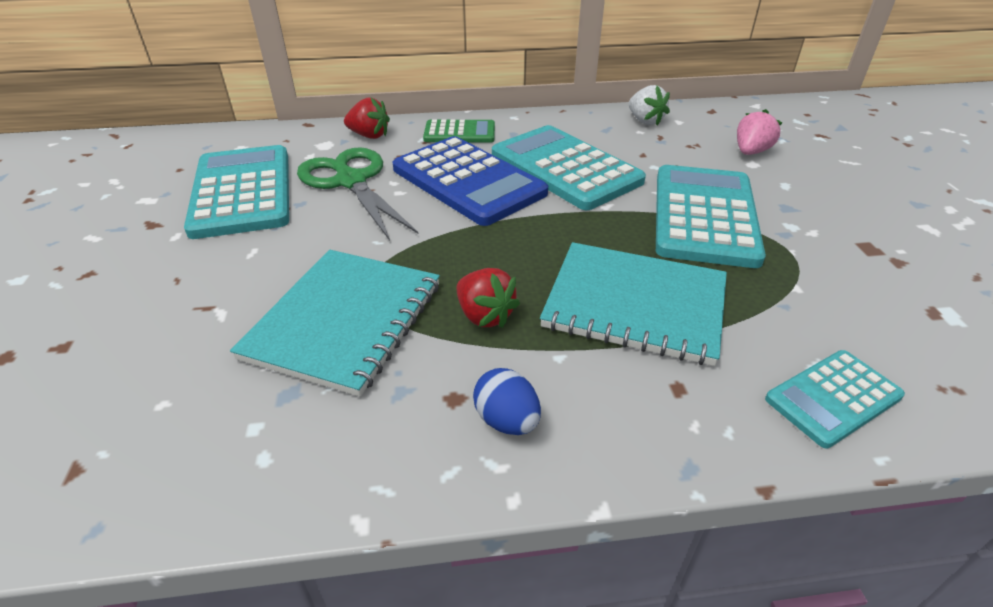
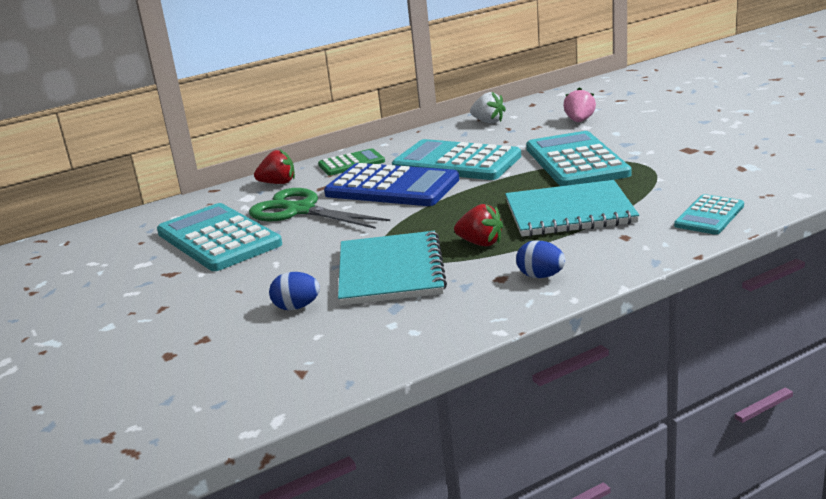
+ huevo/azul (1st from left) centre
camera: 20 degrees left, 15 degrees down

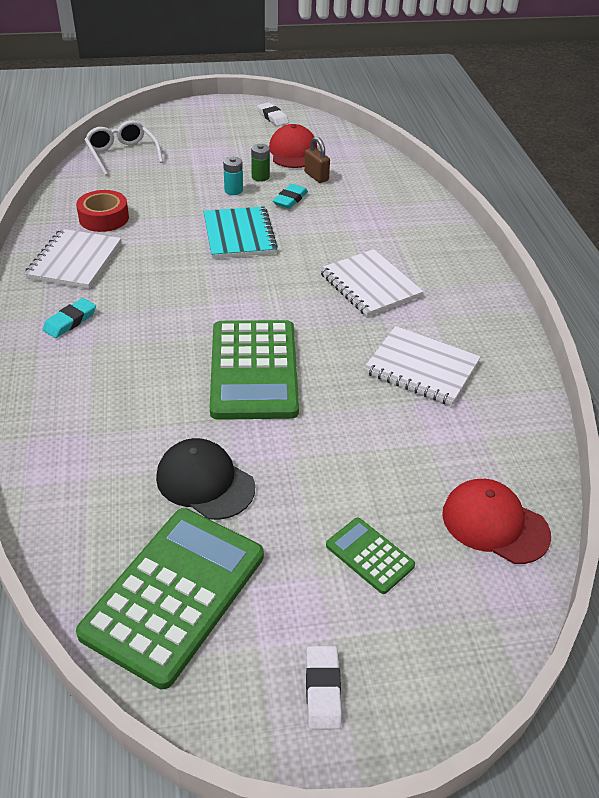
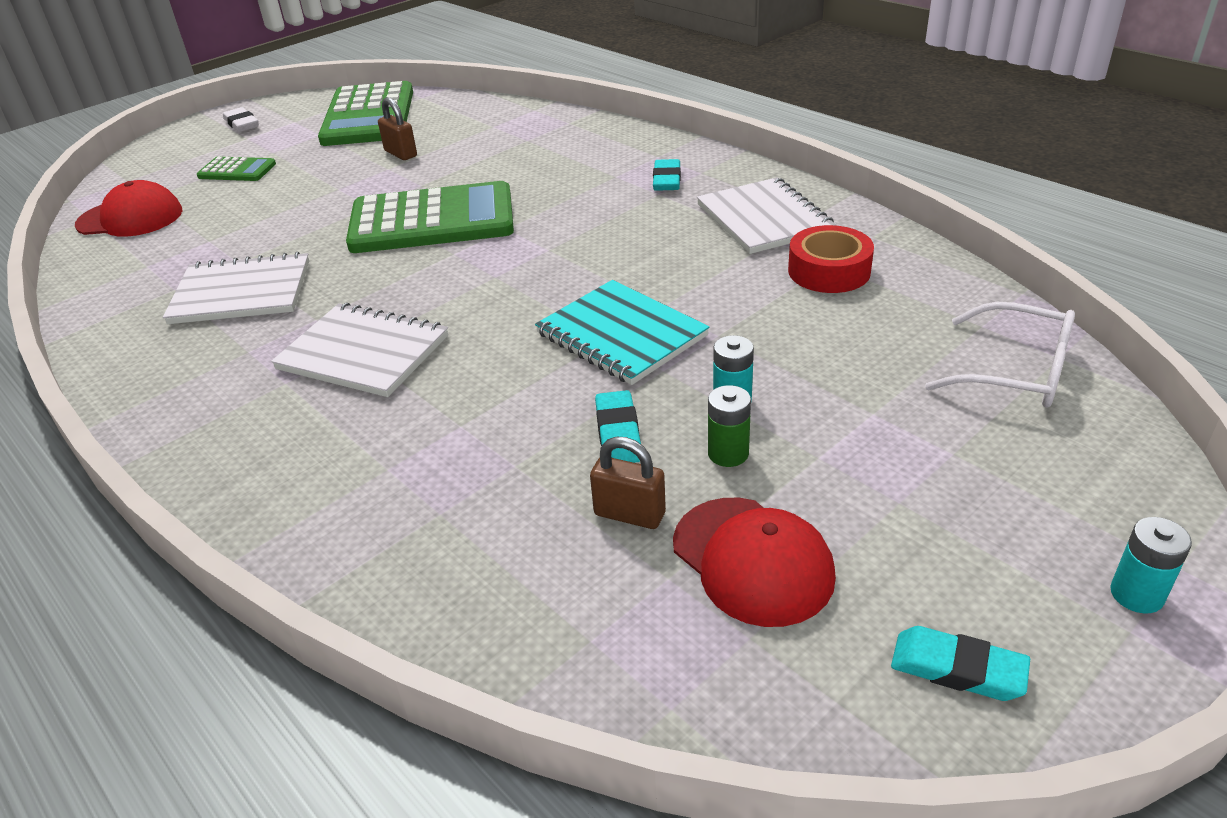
+ pila/turquesa (2nd from left) bottom right
~ gorra/negro centre to candado/marrón (1st from left) top left
~ goma de borrar/blanco (1st from left) top centre to goma de borrar/turquesa (3rd from left) bottom right
~ calculadora/verde (2nd from left in the first image) centre = top centre 120 degrees clockwise
camera: 150 degrees right, 5 degrees down

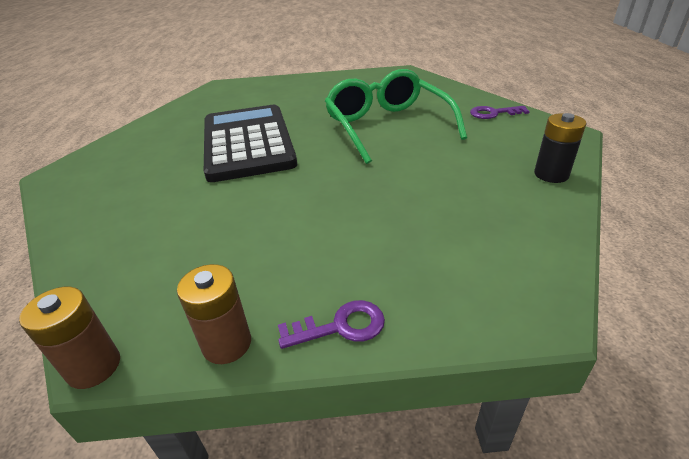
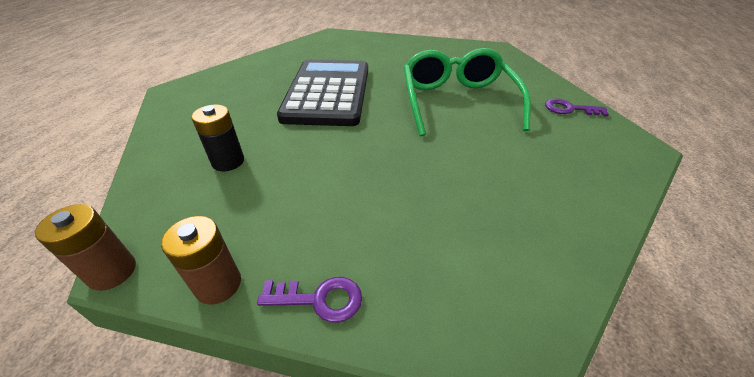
~ pila/negro top right to middle left
camera: 15 degrees right, 5 degrees up

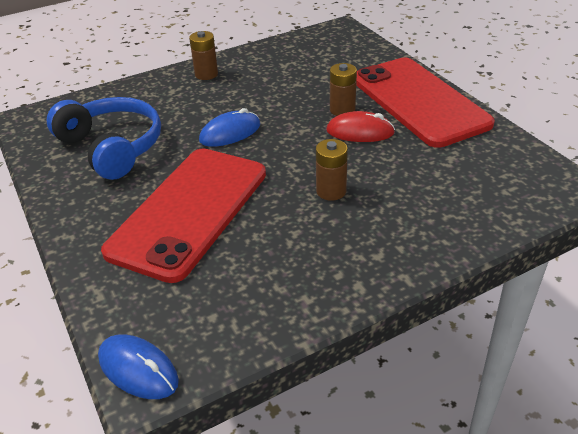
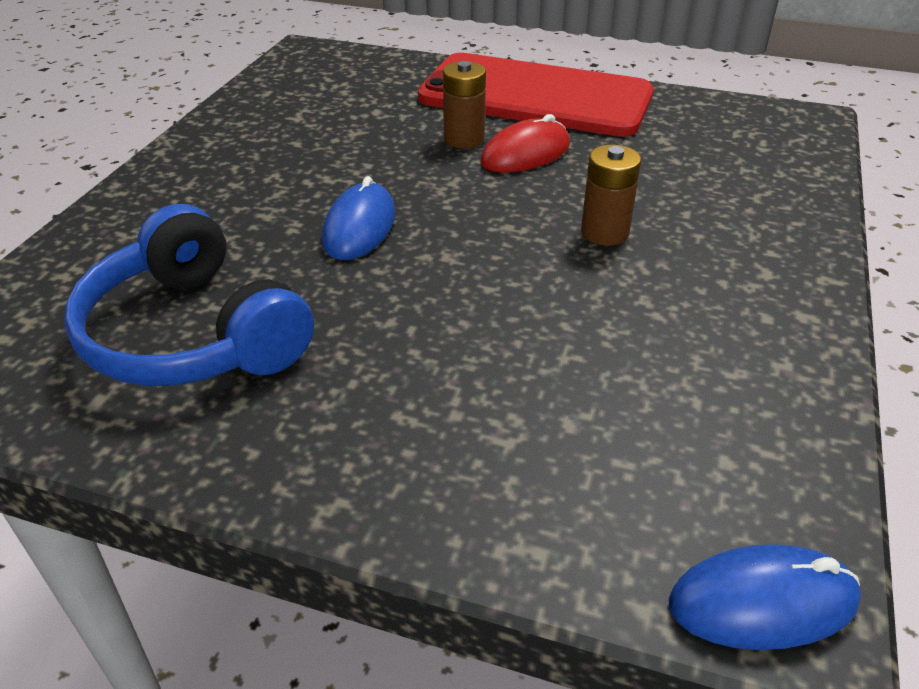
- móvil/rojo (1st from left) middle left
- pila/marrón (1st from left) top centre
~ auriculares/azul top left = middle left 135 degrees counterclockwise
camera: 45 degrees left, 0 degrees up

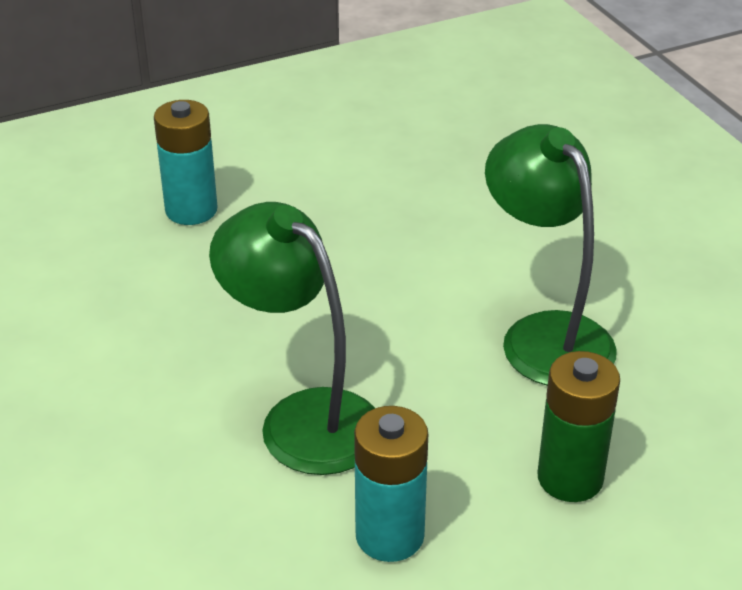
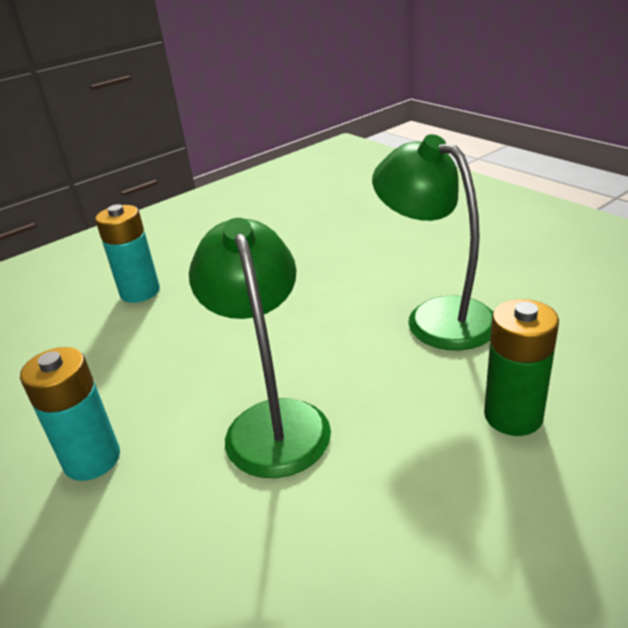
~ pila/turquesa (2nd from left in the first image) bottom centre to pila/turquesa (1st from left) middle left
~ lámpara/verde (1st from left) centre = centre 45 degrees clockwise
camera: 10 degrees left, 5 degrees down

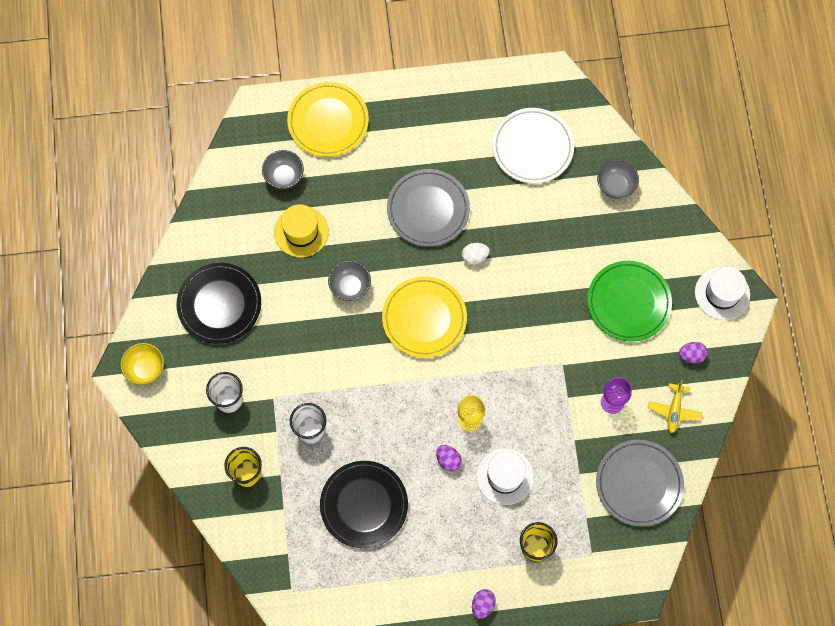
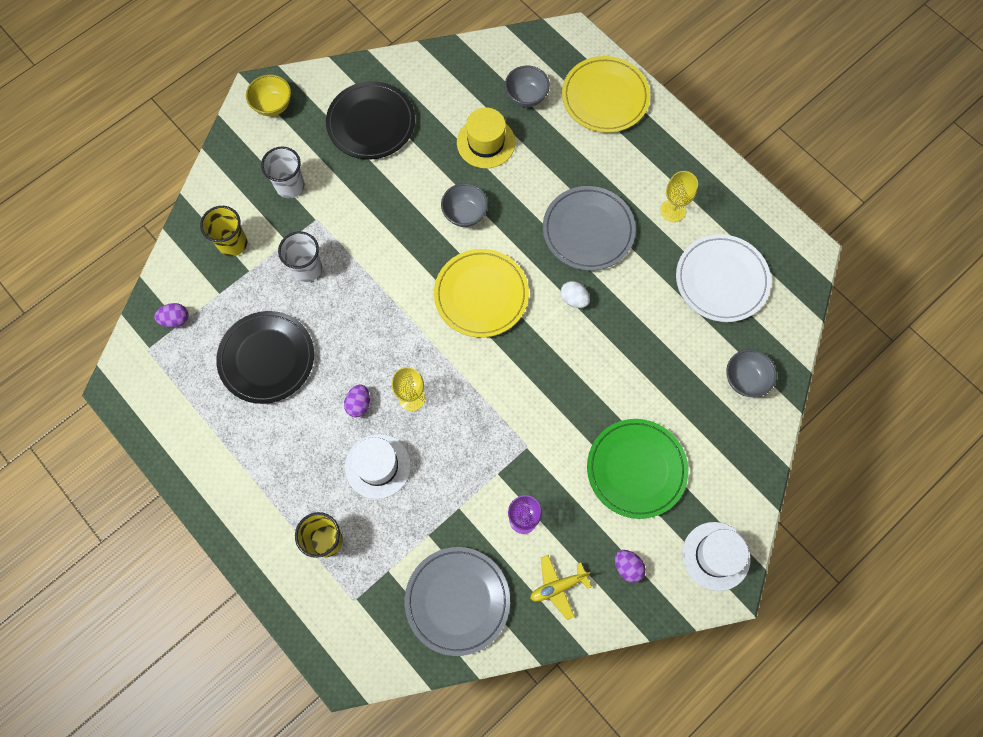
+ copa/amarillo (2nd from left) top right
~ huevo/morado (2nd from left in the first image) bottom centre to huevo/morado (1st from left) middle left
camera: 55 degrees right, 0 degrees up

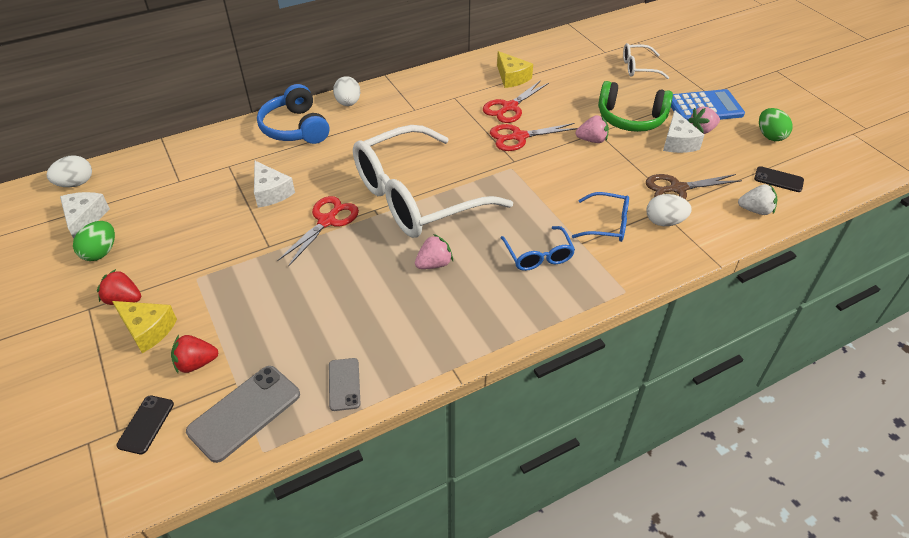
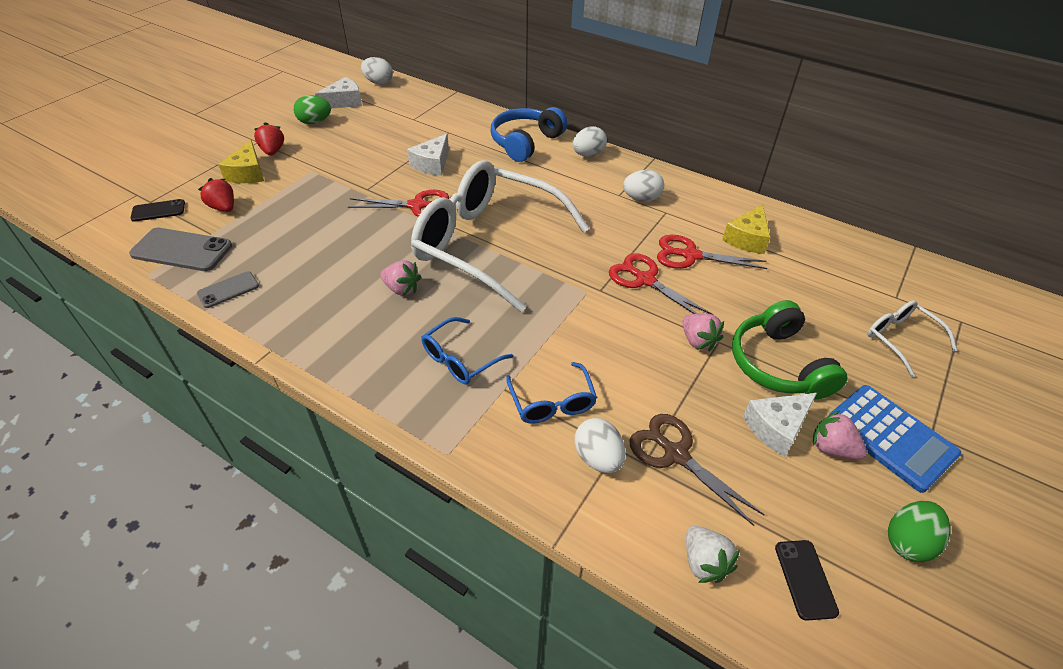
+ huevo/blanco (4th from left) top centre
camera: 60 degrees right, 0 degrees up

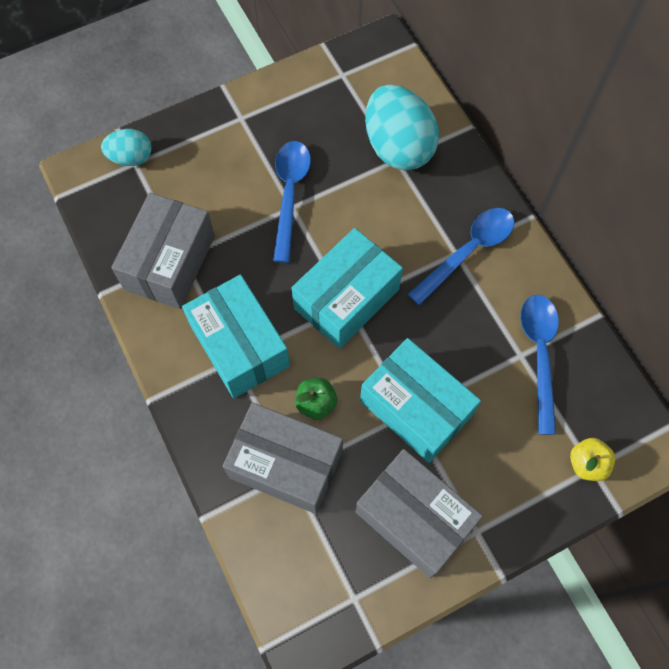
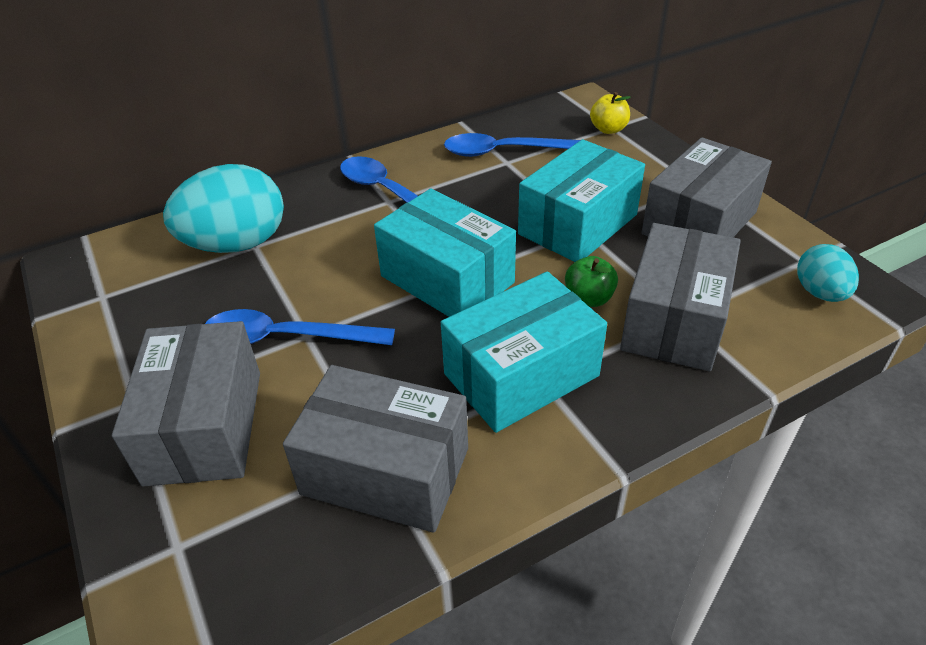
+ caja/gris (1st from left) middle left
~ huevo/turquesa (1st from left in the first image) top left to huevo/turquesa (2nd from left) middle right
camera: 90 degrees left, 25 degrees down

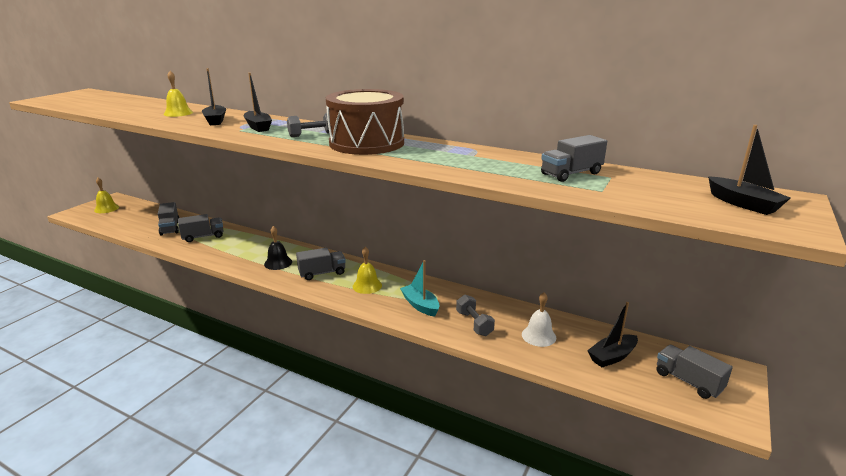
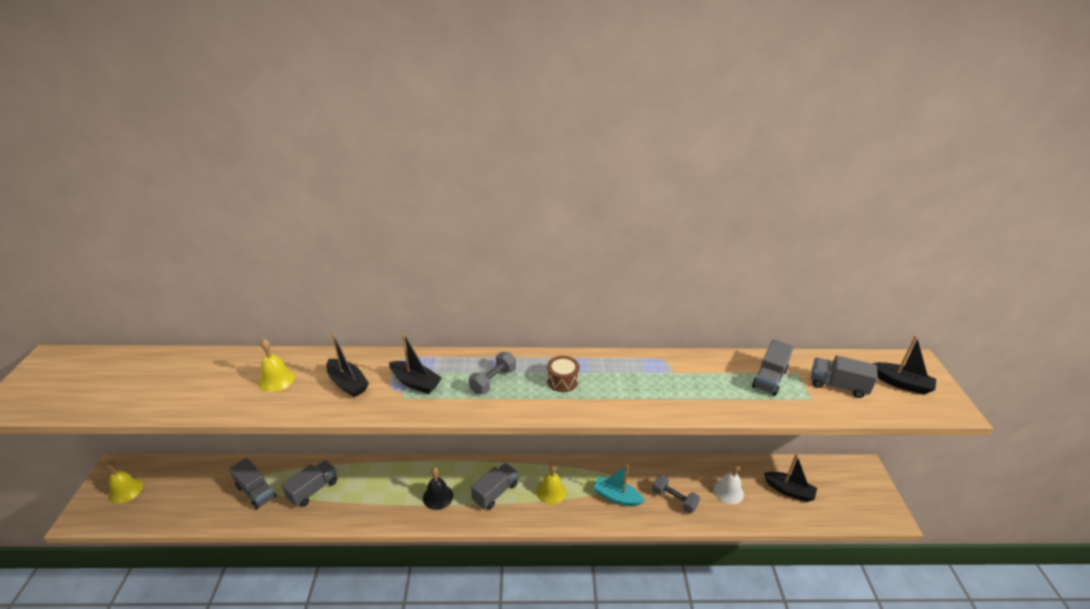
~ camión/gris (5th from left) bottom right to middle right
~ barco/negro (3rd from left) bottom right = bottom right 90 degrees counterclockwise
~ tambor/marrón top centre = centre x0.41
camera: 30 degrees left, 10 degrees up

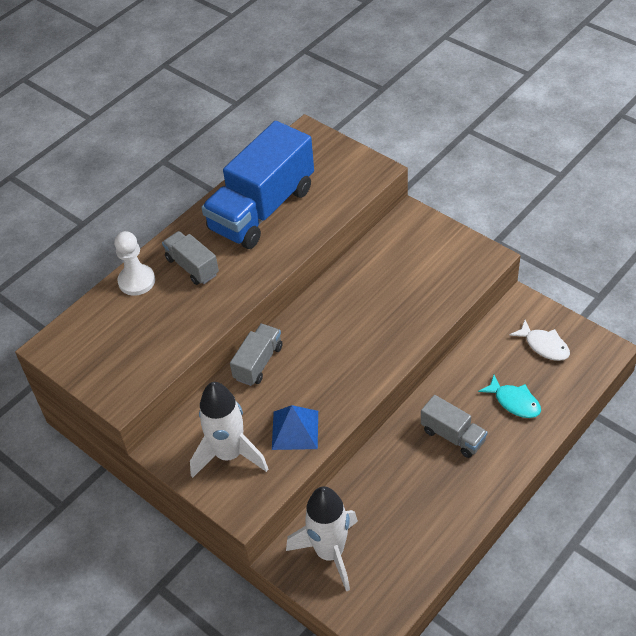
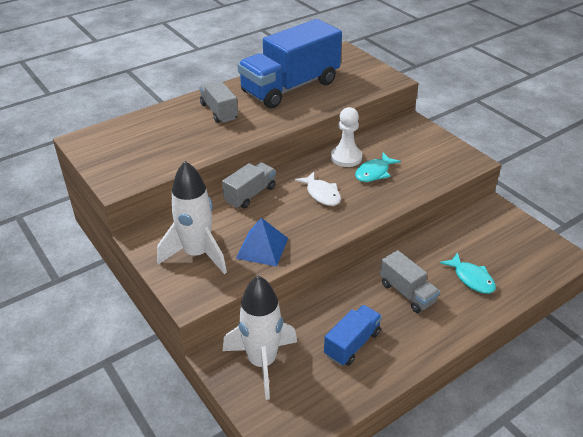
+ camión/azul (2nd from left) bottom centre
+ pez/turquesa (1st from left) centre
~ peón/blanco middle left to top centre
~ pez/blanco middle right to centre
camera: 10 degrees right, 10 degrees down

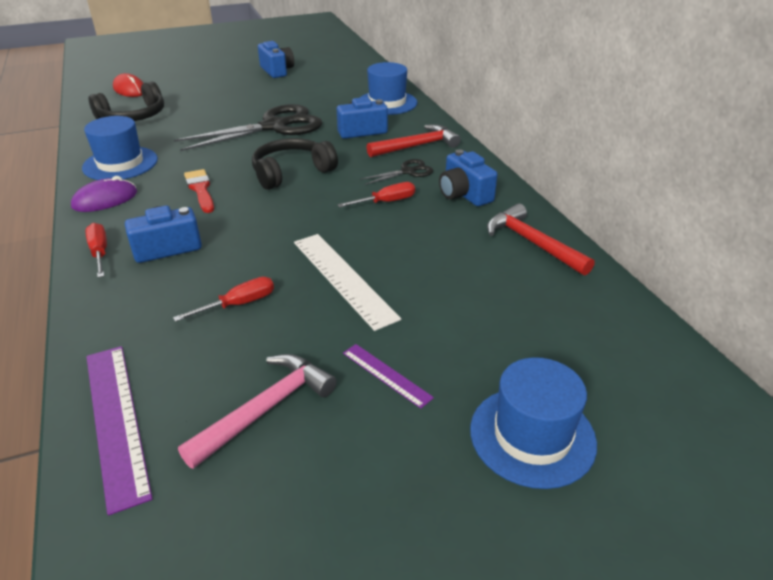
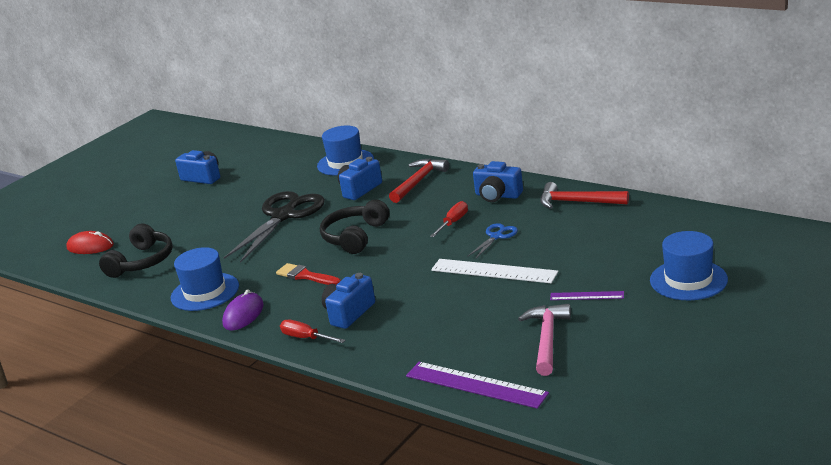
- destornillador/rojo (2nd from left) middle left
- tijeras/negro (2nd from left) top centre
+ tijeras/azul centre
camera: 30 degrees left, 10 degrees down

